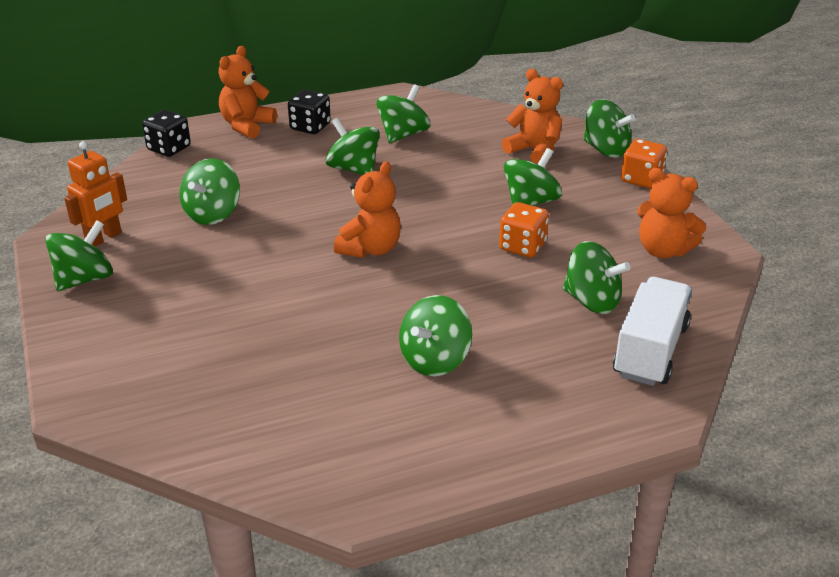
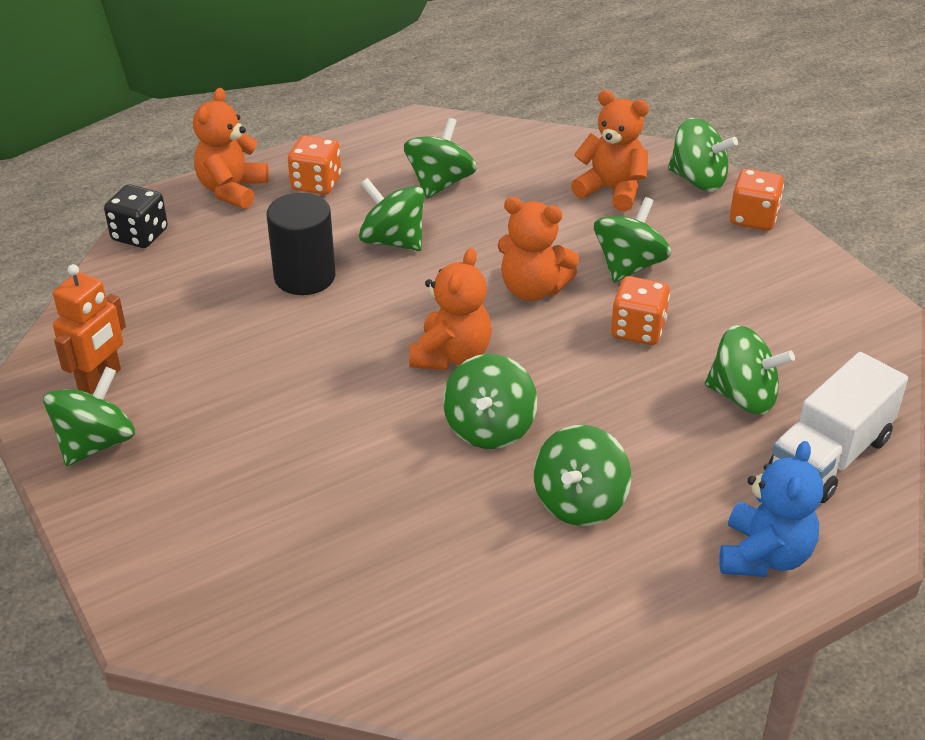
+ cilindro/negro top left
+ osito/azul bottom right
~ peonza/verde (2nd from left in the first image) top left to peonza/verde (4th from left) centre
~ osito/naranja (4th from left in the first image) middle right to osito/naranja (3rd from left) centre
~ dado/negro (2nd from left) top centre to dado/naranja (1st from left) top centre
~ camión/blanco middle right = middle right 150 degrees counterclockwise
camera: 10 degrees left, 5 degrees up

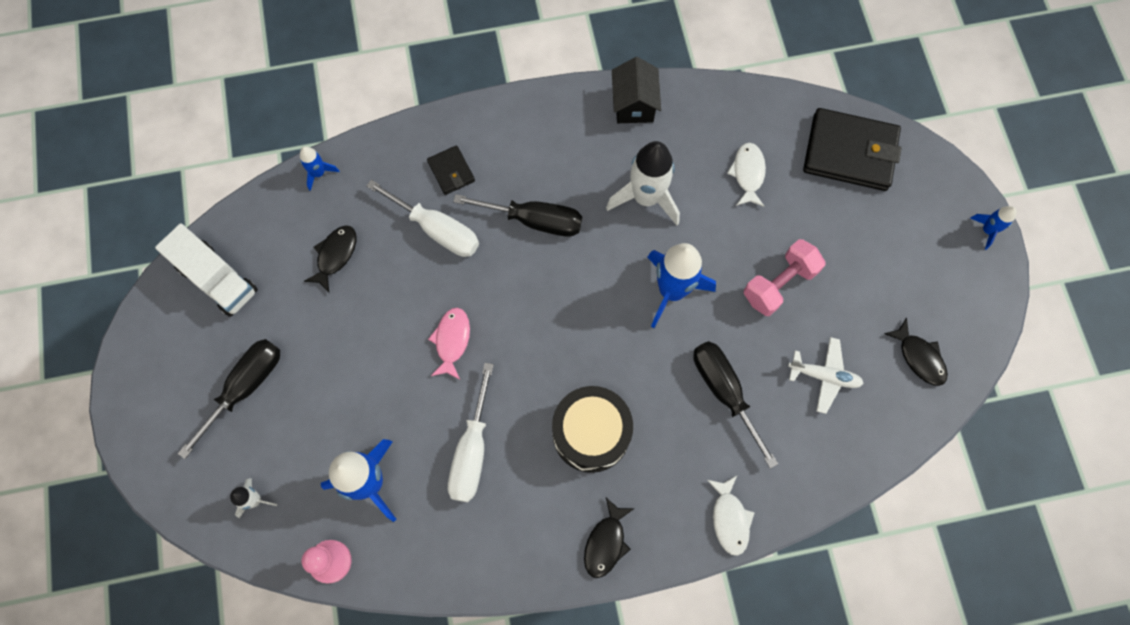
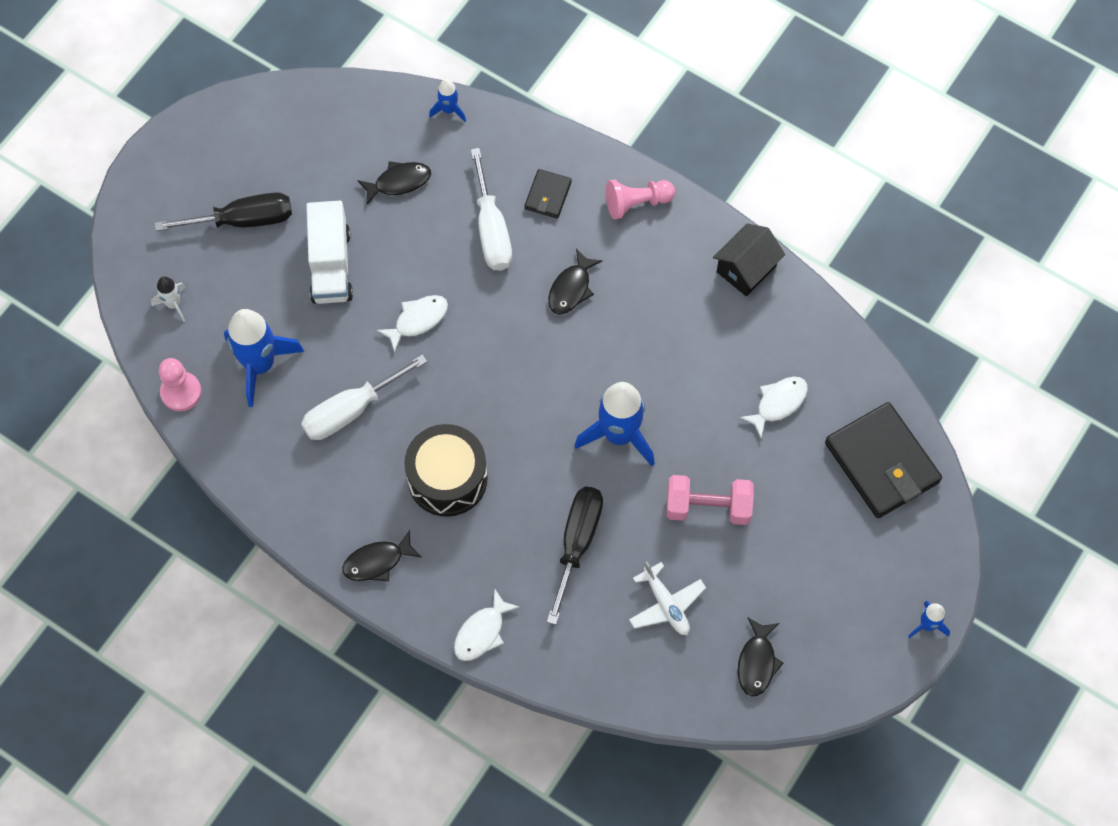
- cohete/blanco (2nd from left) top centre
+ peón/rosa (2nd from left) top centre
~ camión/blanco middle left to top left
~ destornillador/negro (2nd from left) centre to pez/negro (3rd from left) centre
~ pez/rosa centre to pez/blanco (1st from left) centre
camera: 45 degrees right, 5 degrees down

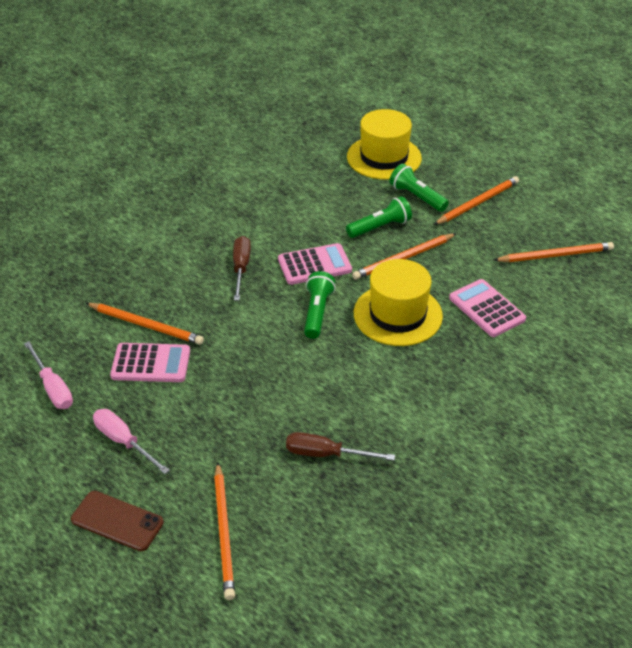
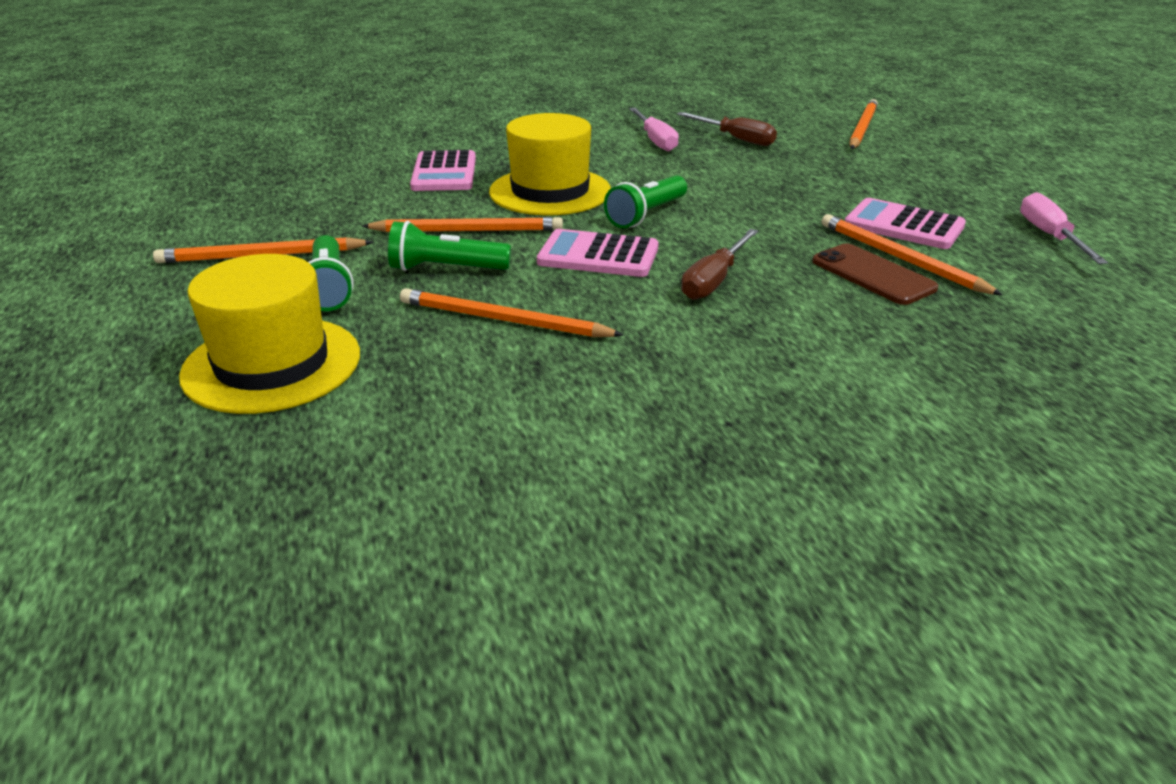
~ móvil/marrón bottom left to middle right
~ destornillador/rosa (2nd from left in the first image) bottom left to destornillador/rosa (1st from left) top centre
~ lápiz/naranja (5th from left in the first image) middle right to lápiz/naranja (3rd from left) centre
camera: 150 degrees left, 10 degrees down

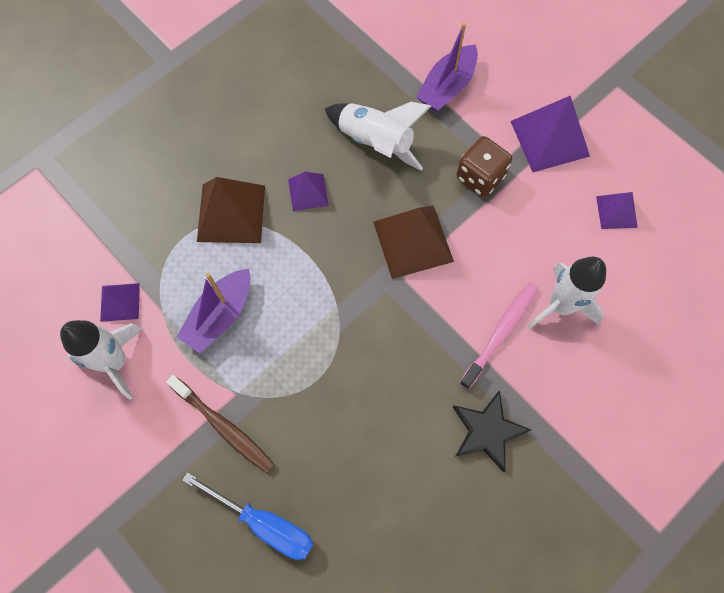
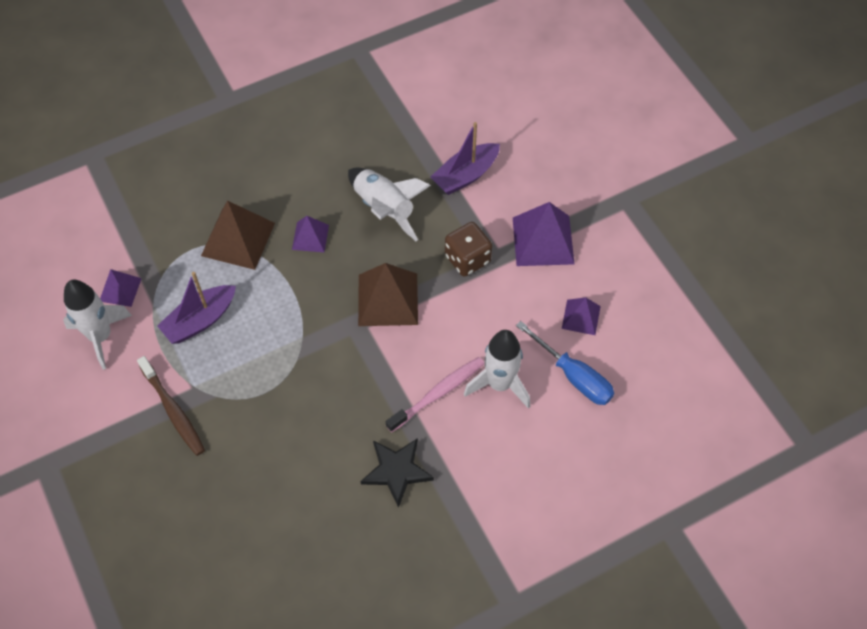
~ destornillador/azul bottom centre to centre
camera: 15 degrees right, 10 degrees down

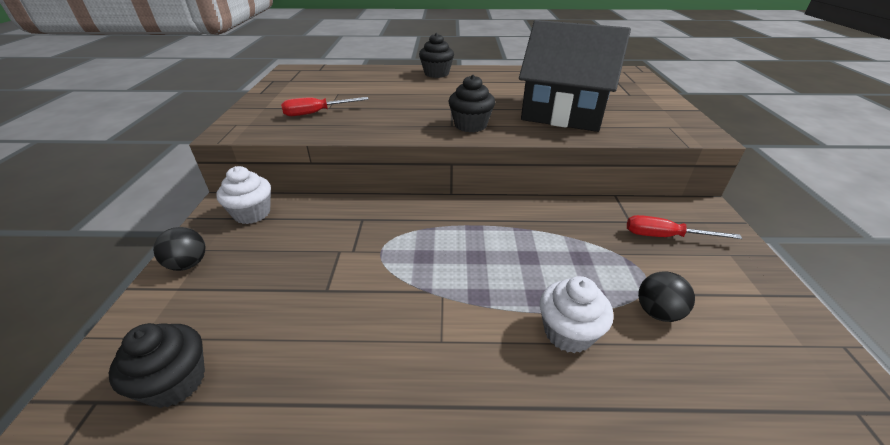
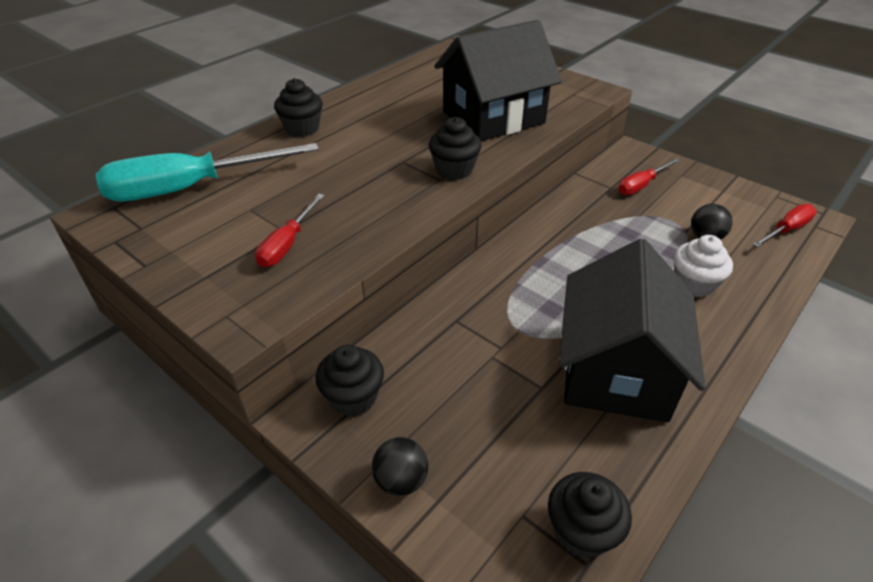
+ destornillador/turquesa top left
+ casa/negro (2nd from left) middle right
+ destornillador/rojo (3rd from left) middle right
~ magdalena/blanco (1st from left) middle left to magdalena/negro (2nd from left) centre
camera: 50 degrees left, 5 degrees up

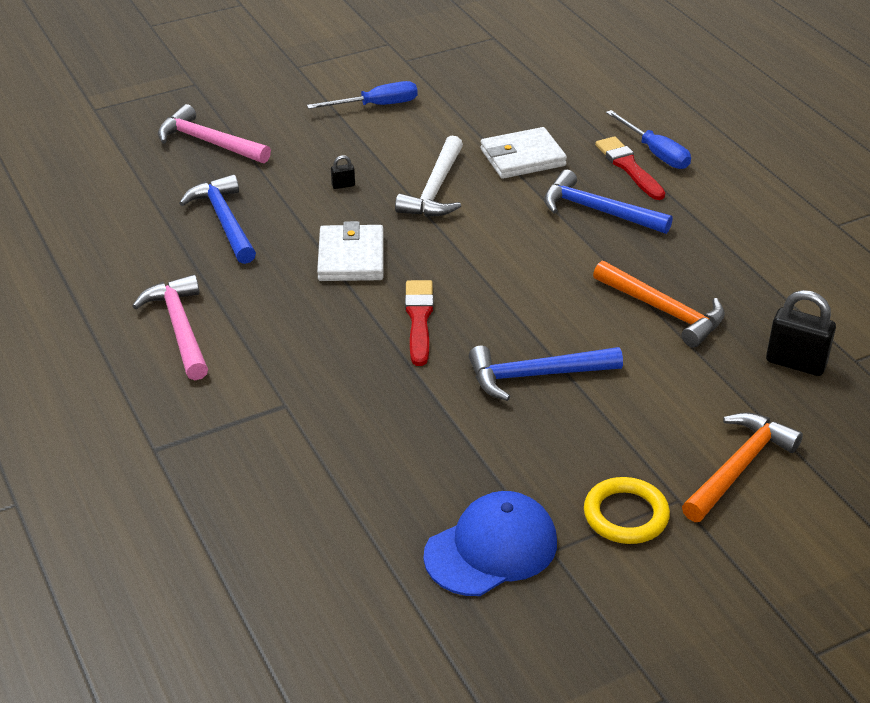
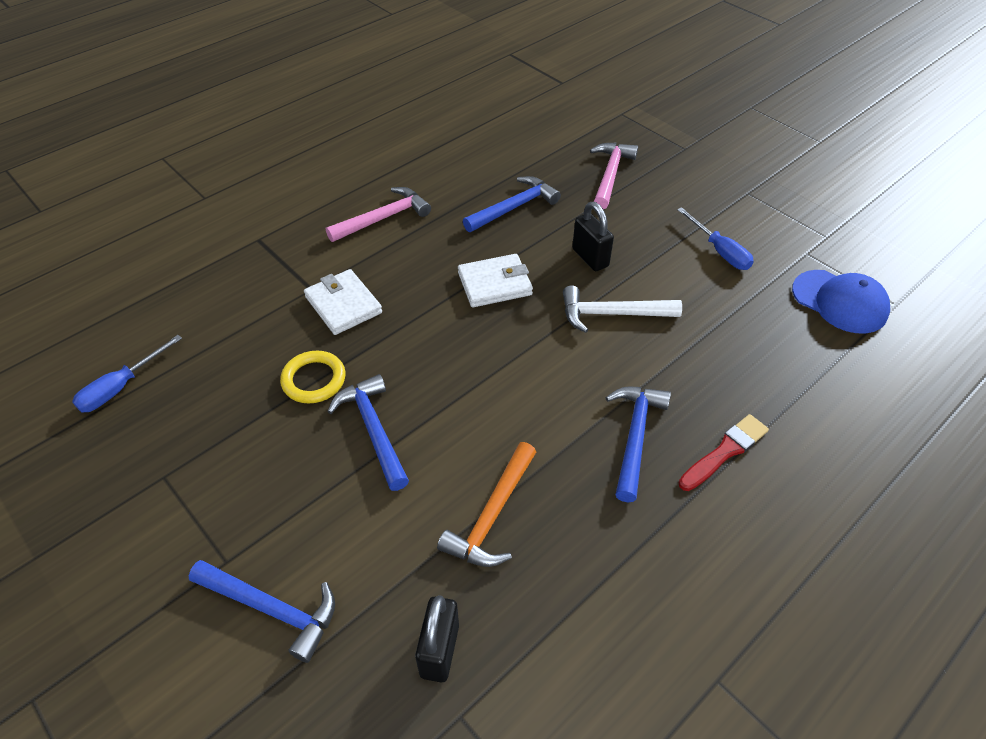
- pincel/rojo (1st from left) centre
~ gorra/azul bottom centre to middle right
~ cartera/blanco (2nd from left in the first image) top centre to cartera/blanco (1st from left) centre
~ anillo/amarillo bottom right to middle left
~ destornillador/azul (2nd from left in the first image) top right to destornillador/azul (1st from left) middle left
~ martillo/naranja (2nd from left) middle right to martillo/azul (1st from left) bottom left
~ candado/negro (1st from left in the first image) top centre = top centre x2.21
camera: 75 degrees right, 10 degrees up

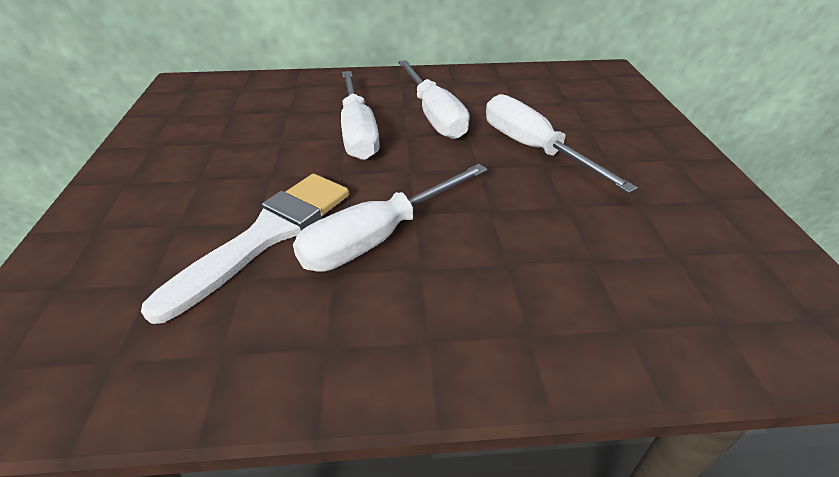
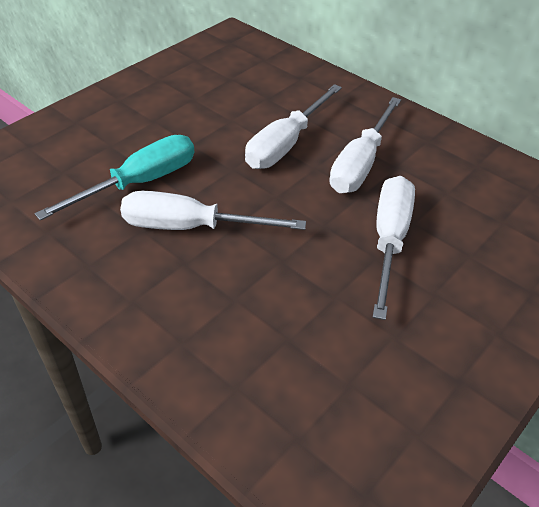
~ pincel/blanco middle left to destornillador/turquesa middle left
camera: 45 degrees right, 5 degrees up

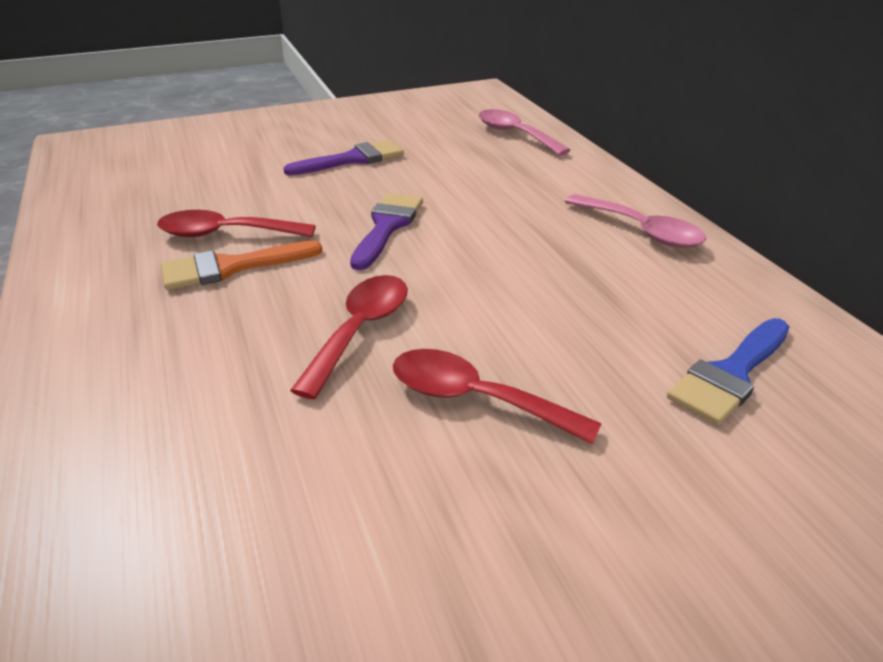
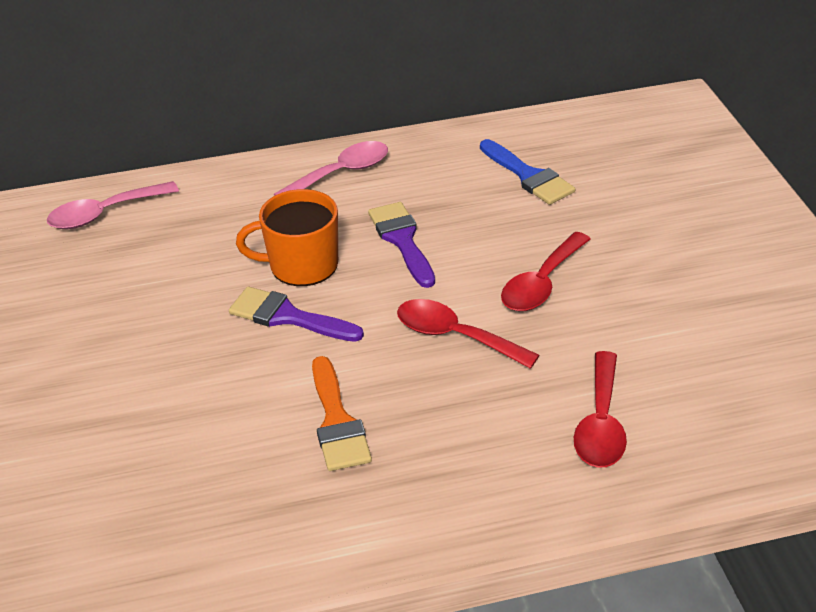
+ taza/naranja centre
~ cuchara/rojo (1st from left in the first image) middle left to cuchara/rojo (3rd from left) bottom right
~ pincel/morado (1st from left in the first image) top centre to pincel/morado (2nd from left) centre
camera: 80 degrees left, 5 degrees up

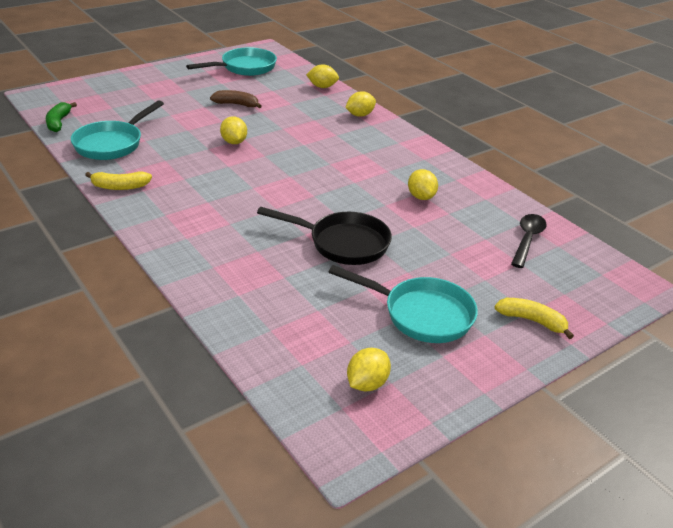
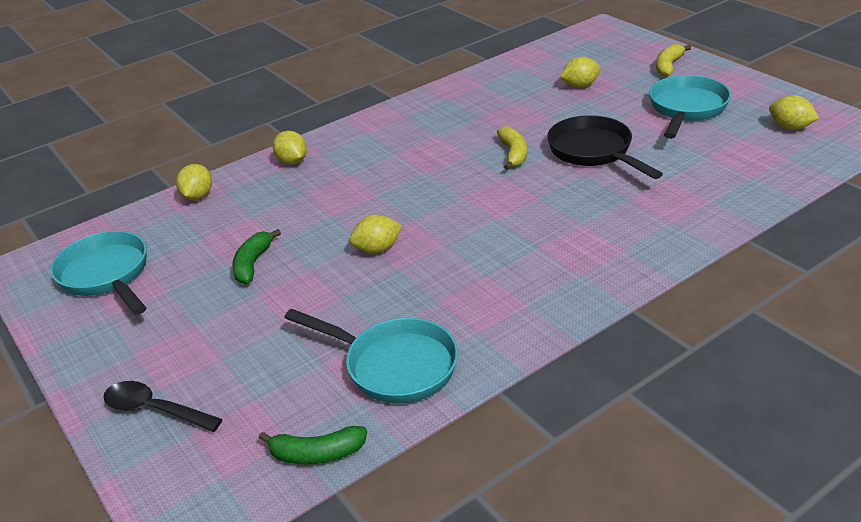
~ plátano/amarillo (1st from left) middle left to top centre
~ limón/amarillo (5th from left in the first image) centre to limón/amarillo (4th from left) top right
~ cuchara/negro middle right to bottom left
~ plátano/marrón top centre to plátano/verde (1st from left) middle left
~ sartén/negro centre = top right 45 degrees counterclockwise
camera: 85 degrees left, 0 degrees up

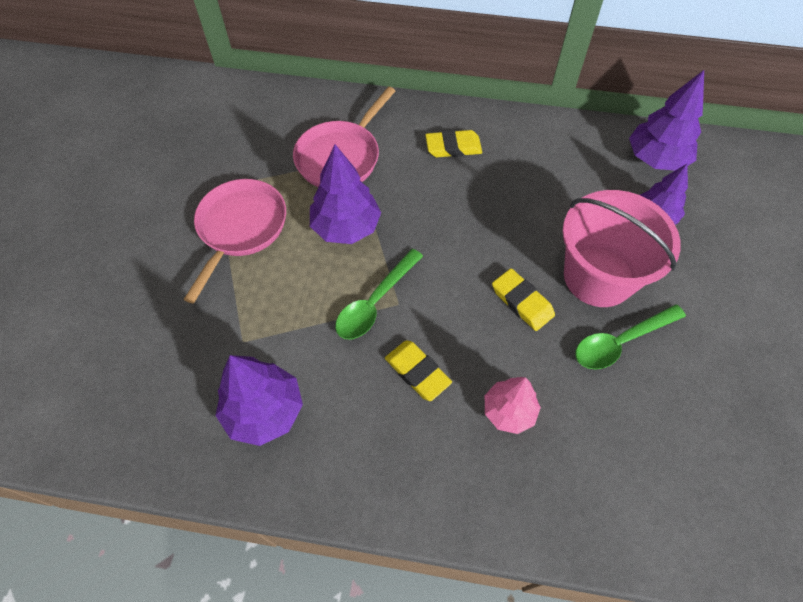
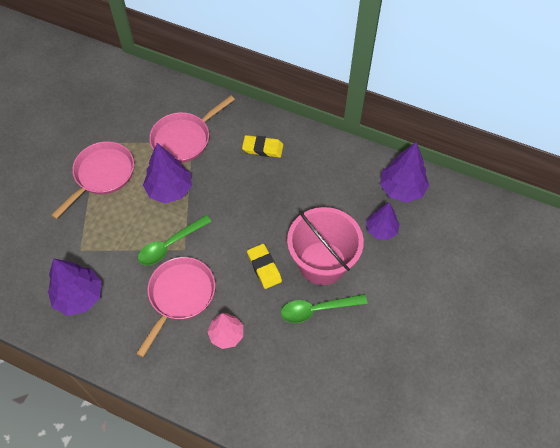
~ goma de borrar/amarillo (1st from left) centre to sartén/rosa (2nd from left) bottom left
camera: 15 degrees right, 0 degrees up

